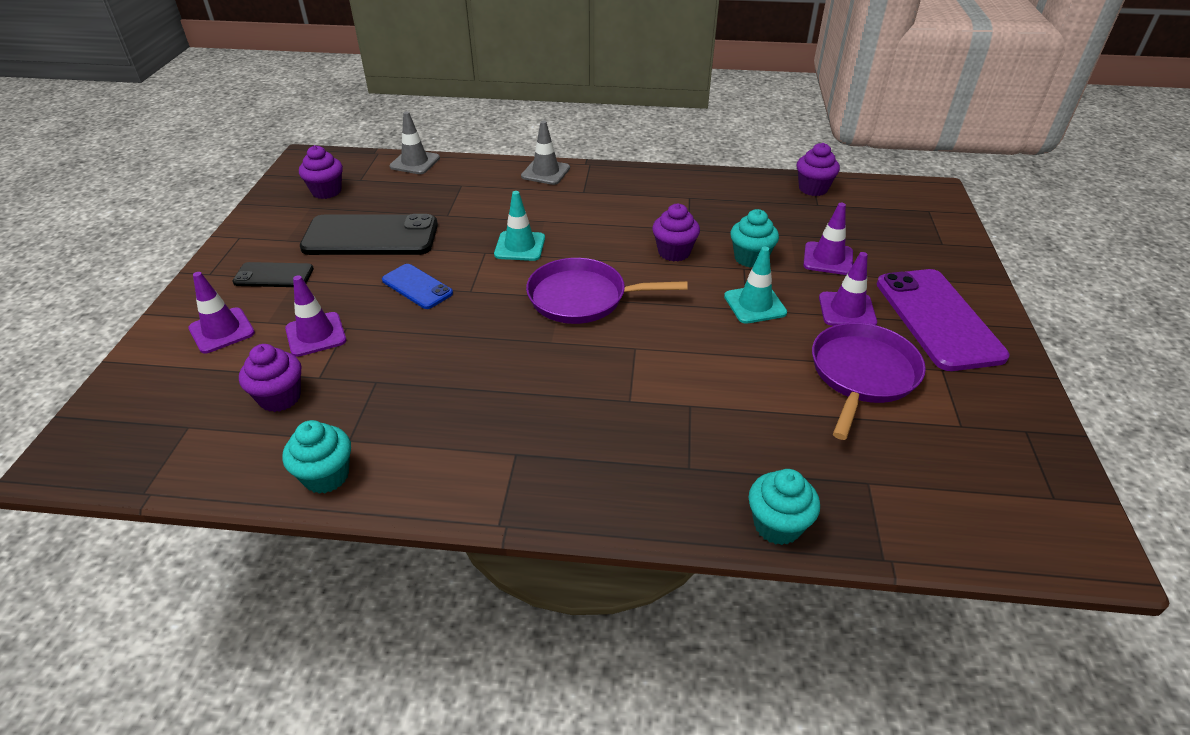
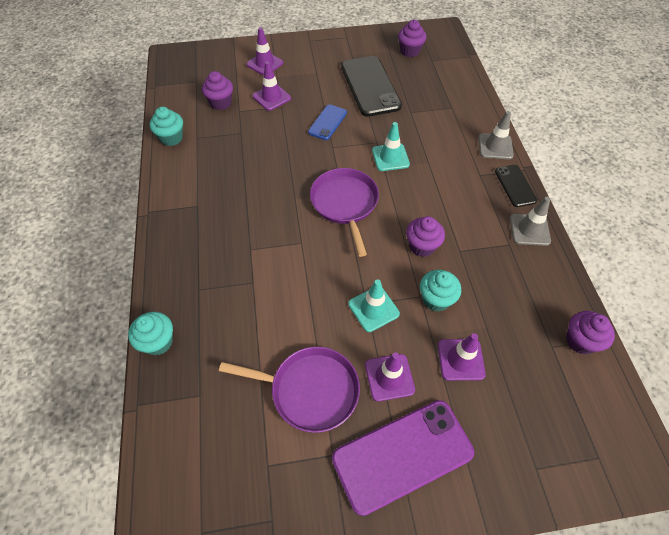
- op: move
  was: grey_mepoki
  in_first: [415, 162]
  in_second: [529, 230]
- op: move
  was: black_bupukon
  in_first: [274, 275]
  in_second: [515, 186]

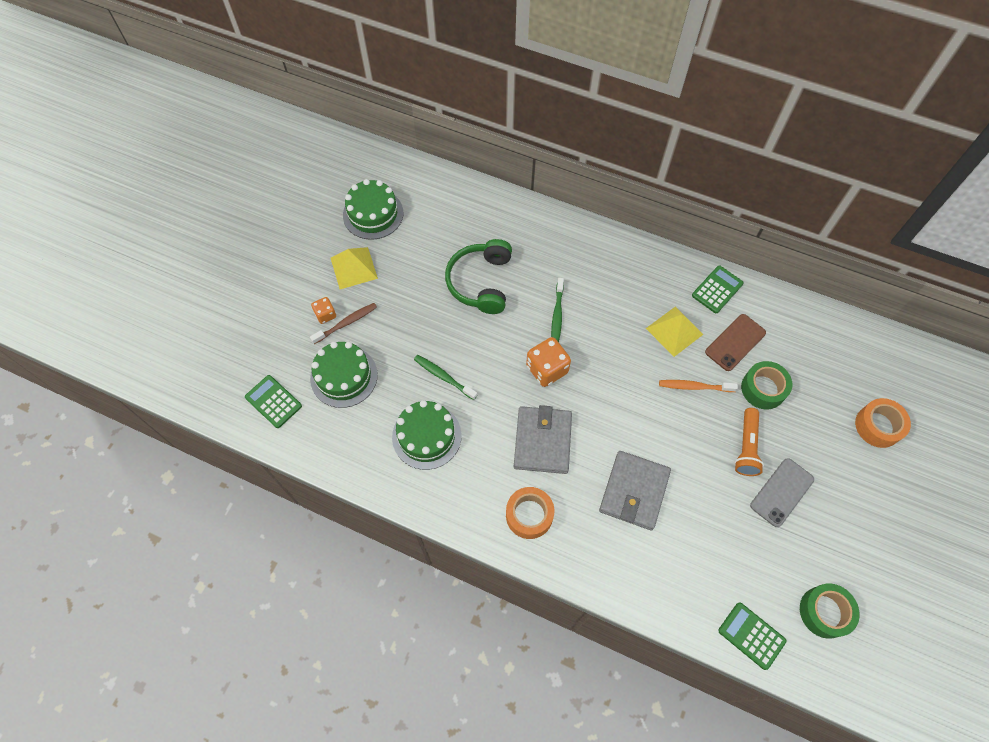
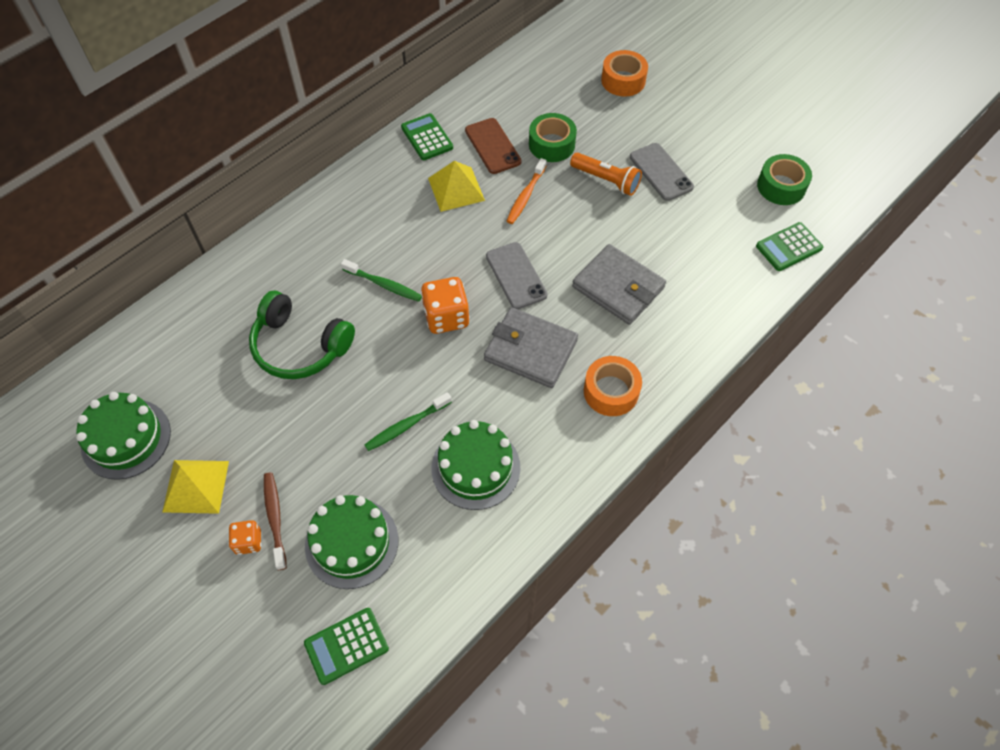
- op: insert
  now: grey_bupukon
  in_second: [516, 275]

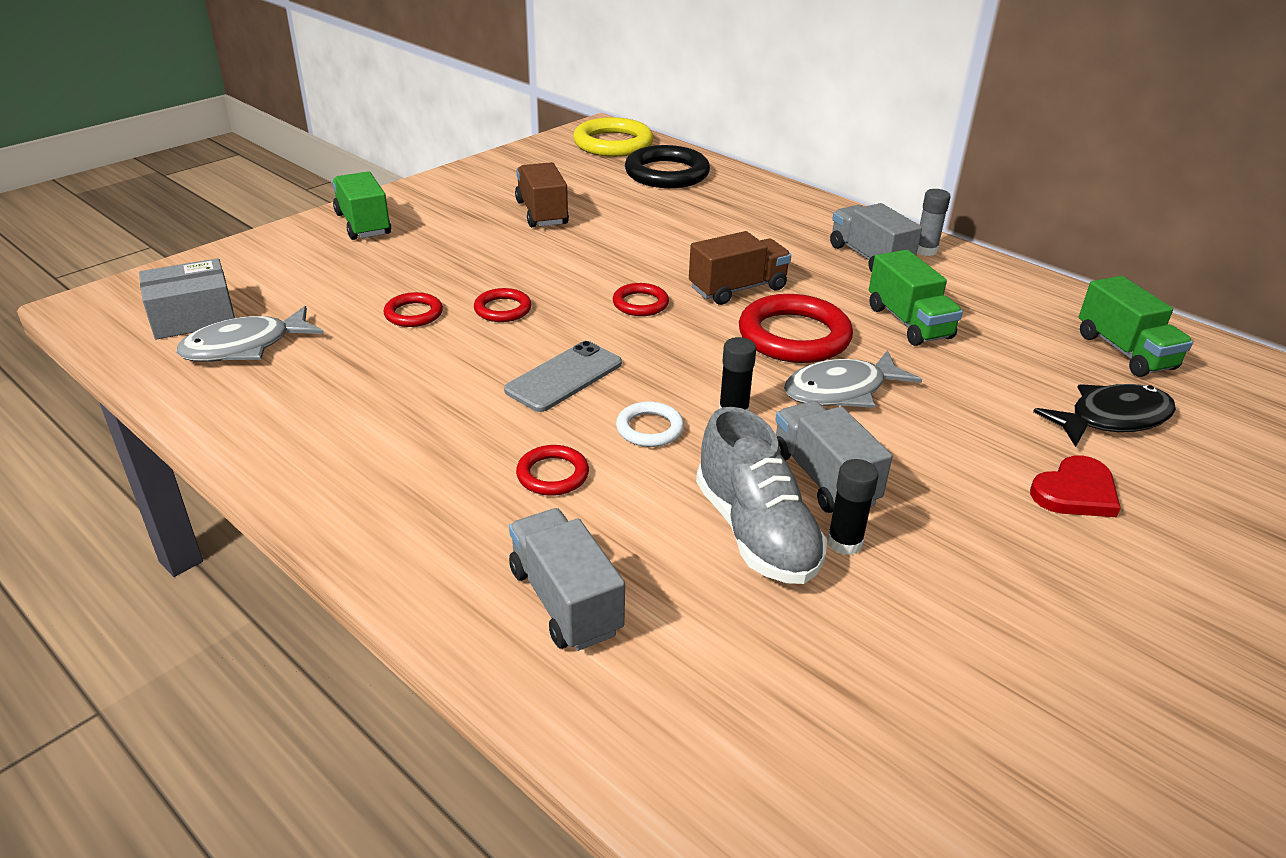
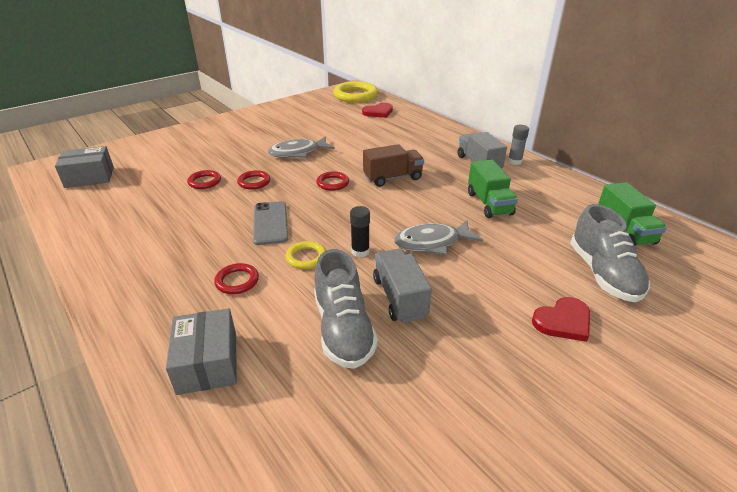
- op: replace
  was: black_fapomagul
  now: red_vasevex
  in_first: [667, 173]
  in_second: [378, 112]
- op: delete
  was: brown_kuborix
  in_first: [542, 213]
- op: delete
  was: green_kuborix
  in_first: [363, 224]
- op: delete
  was: red_fapomagul
  in_first: [794, 336]
- op: move
  was: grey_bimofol
  in_first: [245, 347]
  in_second: [298, 153]
- op: rotate
  was: grey_bupukon
  in_first: [564, 377]
  in_second: [270, 223]
  clockwise: -60
- op: replace
  was: black_bimofol
  now: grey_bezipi
  in_first: [1112, 419]
  in_second: [603, 274]
- op: recolor
  was: white_fapomagul
  now: yellow_fapomagul
  in_first: [649, 428]
  in_second: [306, 257]
- op: delete
  was: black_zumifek
  in_first: [844, 542]
- op: replace
  was: grey_kuborix
  now: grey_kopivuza
  in_first: [565, 601]
  in_second: [207, 363]

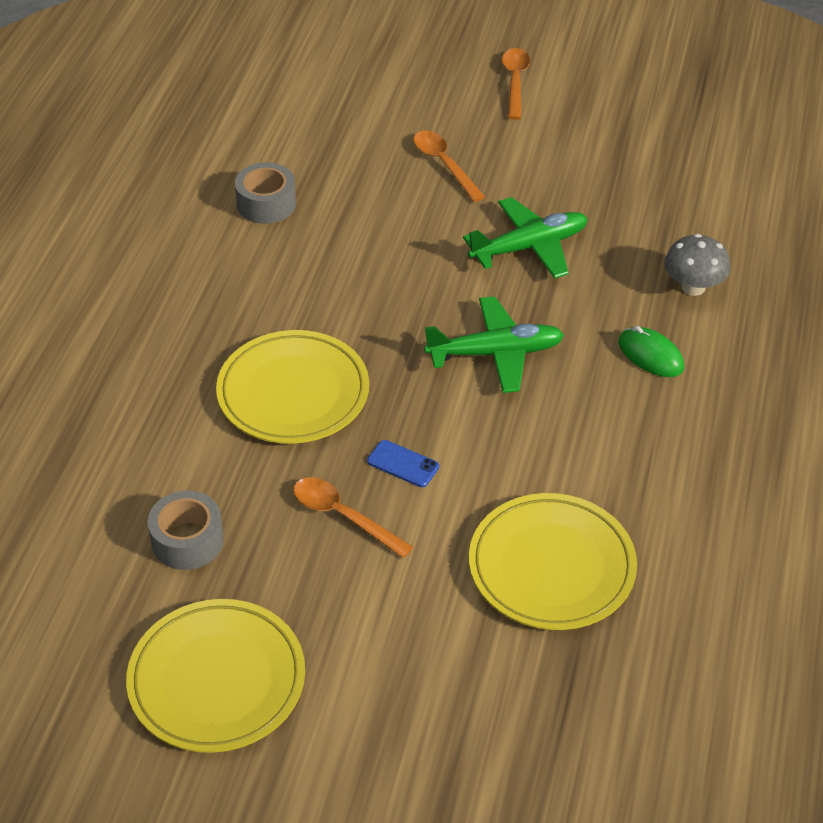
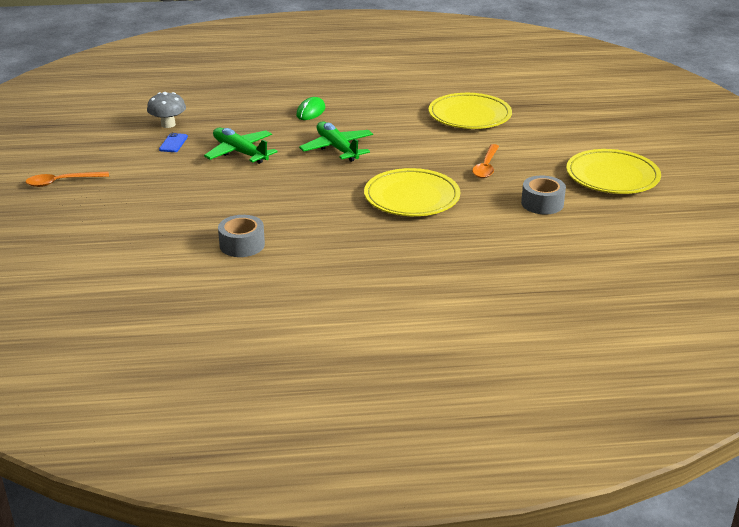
- op: delete
  was: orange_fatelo
  in_first: [444, 164]
- op: move
  was: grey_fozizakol
  in_first: [693, 287]
  in_second: [168, 124]
- op: move
  was: blue_bupukon
  in_first: [403, 464]
  in_second: [173, 143]

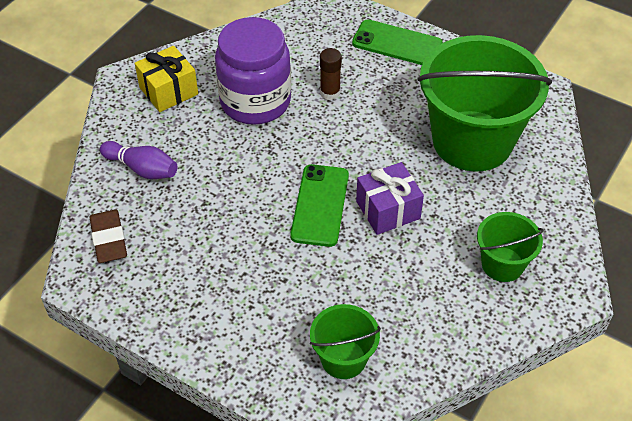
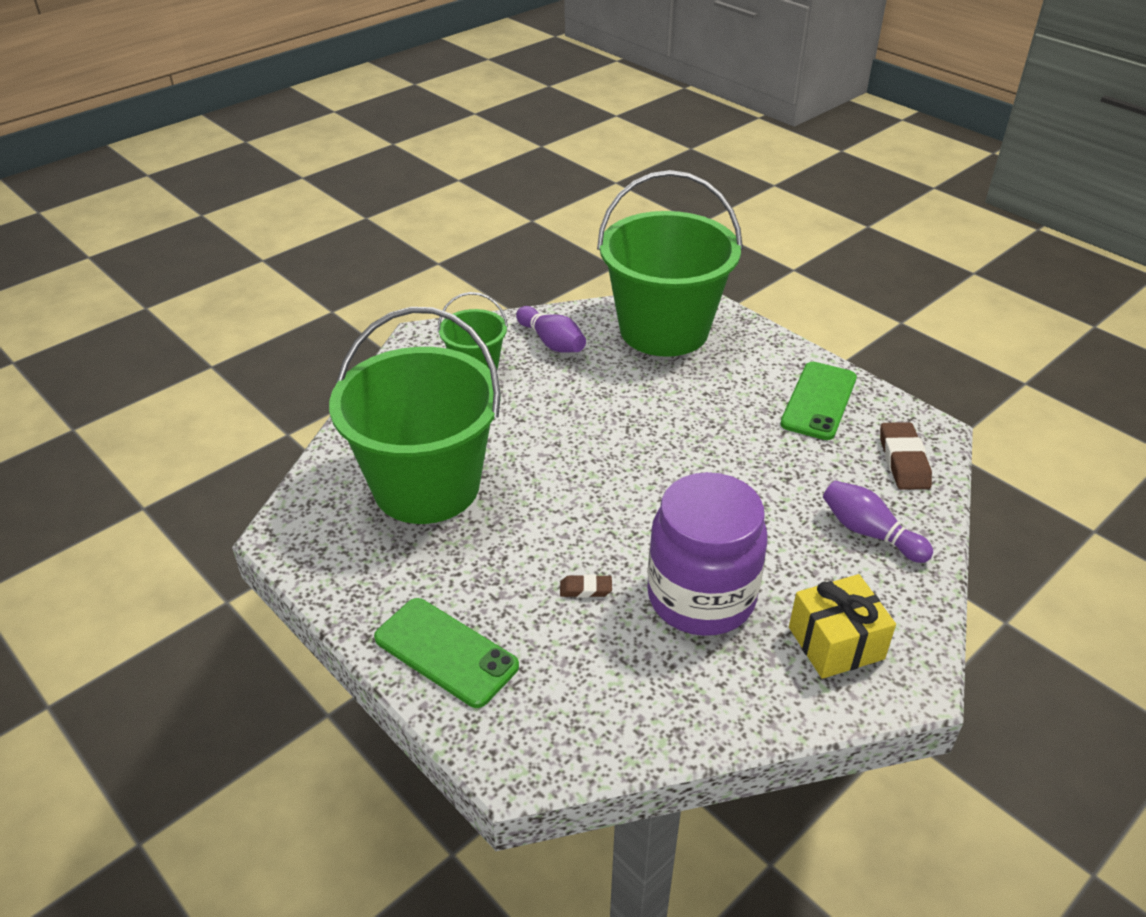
- op: replace
  was: brown_zumifek
  now: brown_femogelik
  in_first: [330, 92]
  in_second: [585, 589]
- op: delete
  was: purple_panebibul
  in_first: [388, 210]
- op: move
  was: green_bupukon
  in_first: [320, 205]
  in_second: [819, 401]
- op: resize
  was: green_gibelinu
  in_first: [343, 359]
  in_second: [664, 330]
  ratio: 2.1
- op: insert
  now: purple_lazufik
  in_second: [551, 342]

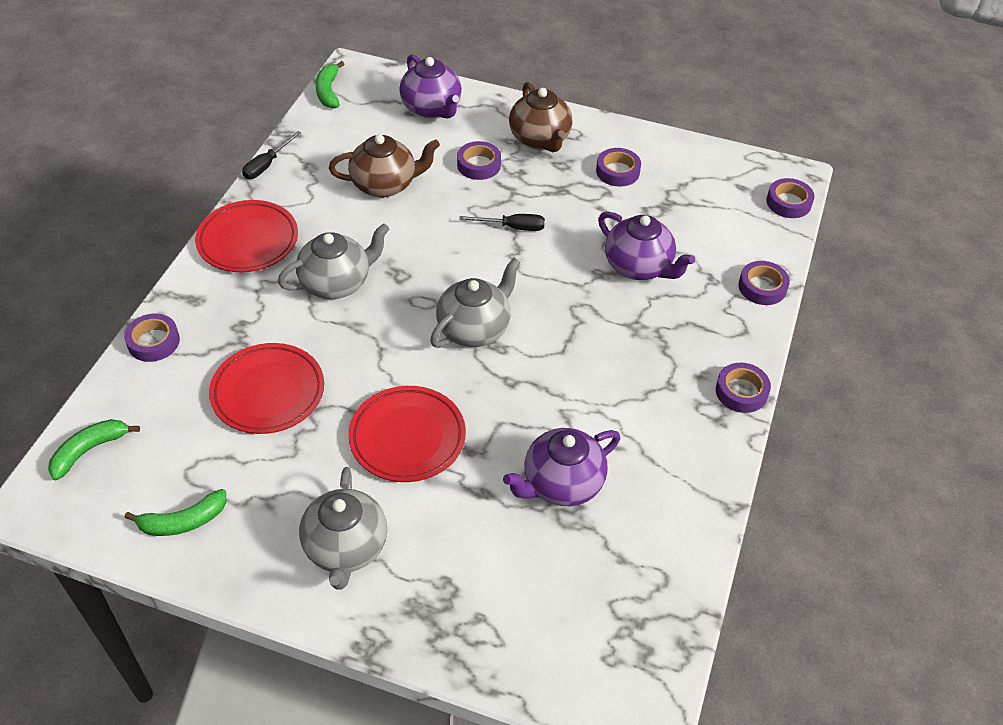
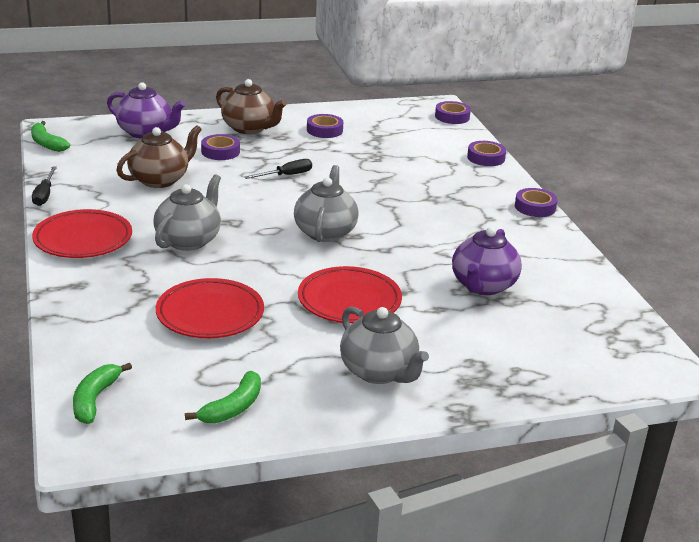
- op: delete
  was: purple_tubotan
  in_first: [639, 267]
- op: delete
  was: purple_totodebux
  in_first: [153, 342]

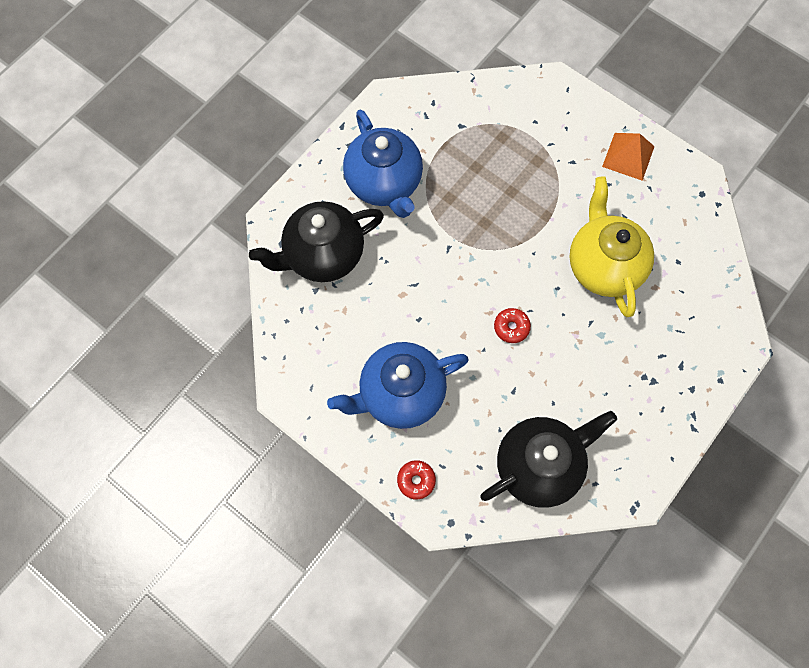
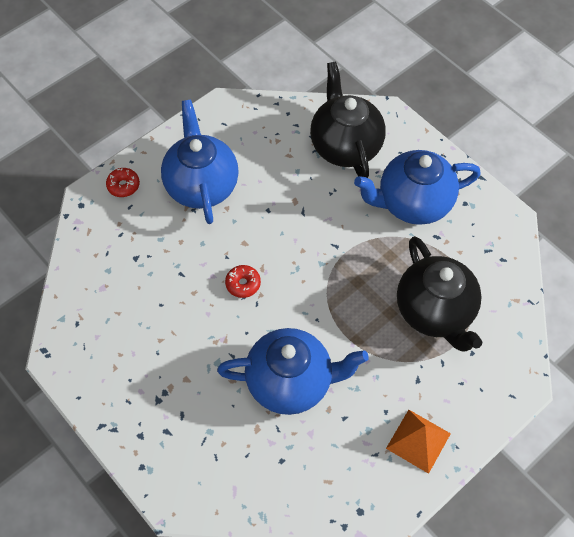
- op: recolor
  was: yellow_tubotan
  now: blue_tubotan
  in_first: [603, 266]
  in_second: [291, 382]
- op: move
  was: black_tubotan
  in_first: [539, 466]
  in_second: [435, 312]

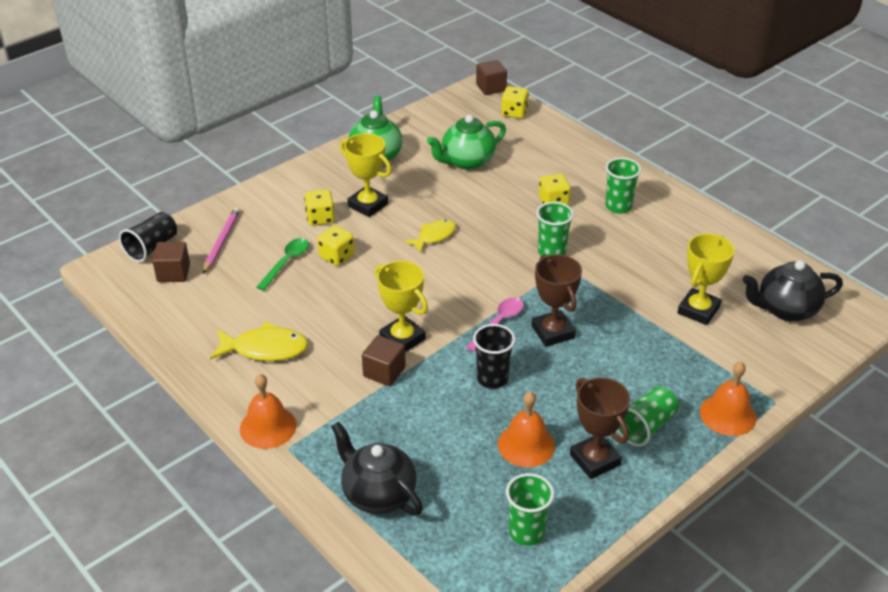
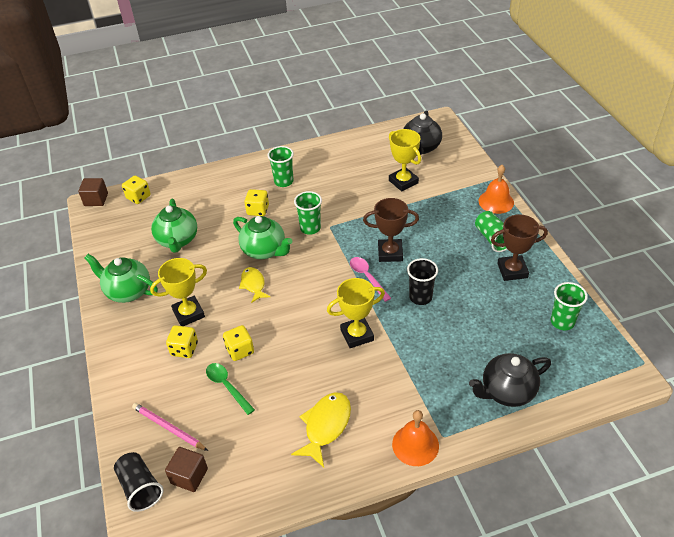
- op: delete
  was: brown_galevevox
  in_first: [384, 372]
- op: delete
  was: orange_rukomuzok
  in_first: [526, 445]
- op: insert
  now: green_tubotan
  in_second: [264, 250]

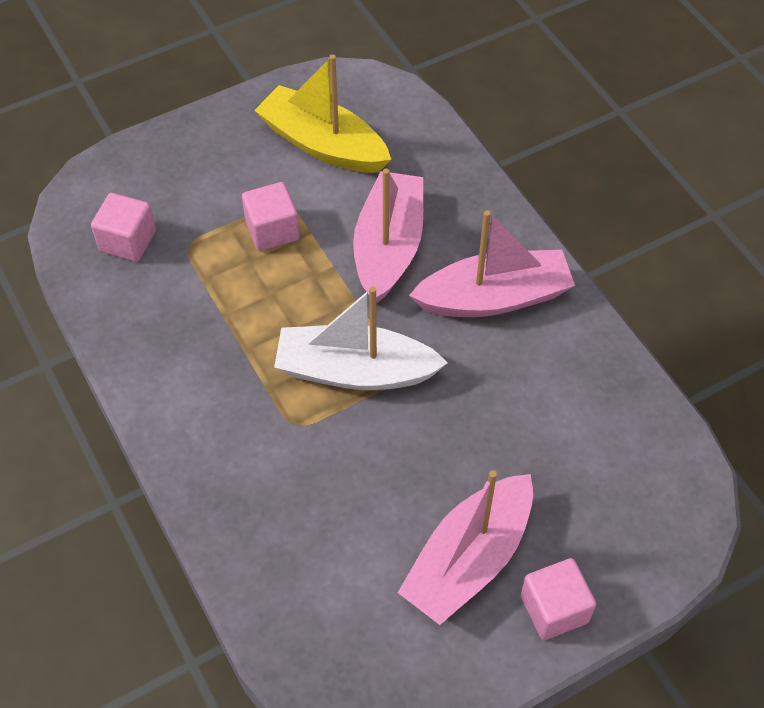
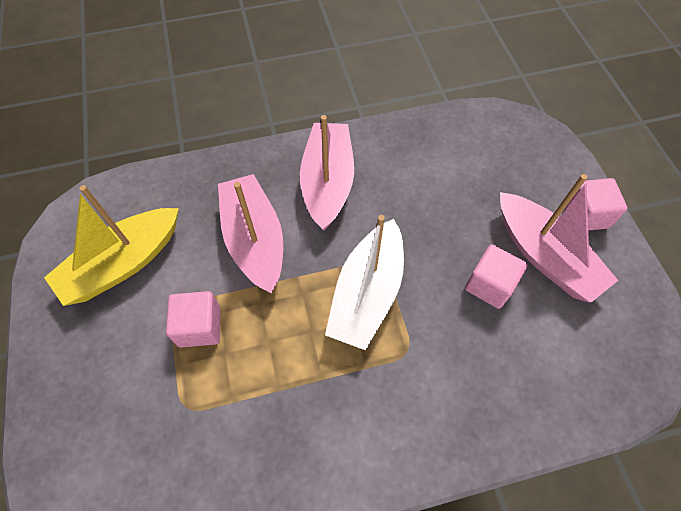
- op: rotate
  was: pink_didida
  in_first: [388, 247]
  in_second: [254, 240]
  clockwise: 45
- op: move
  was: pink_galevevox
  in_first: [128, 241]
  in_second: [489, 285]

